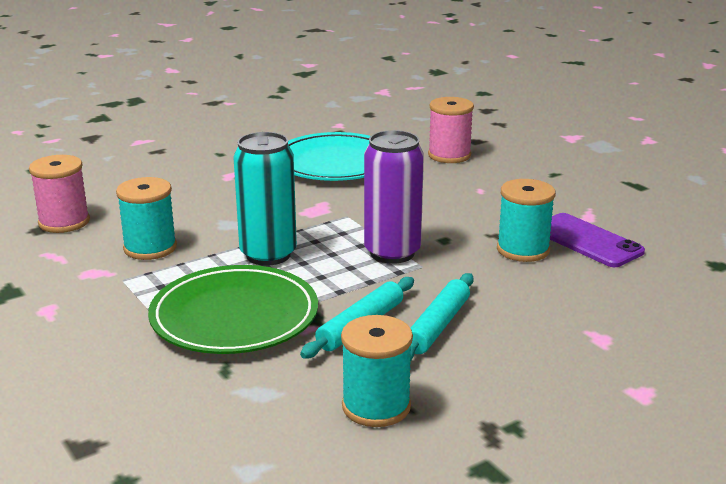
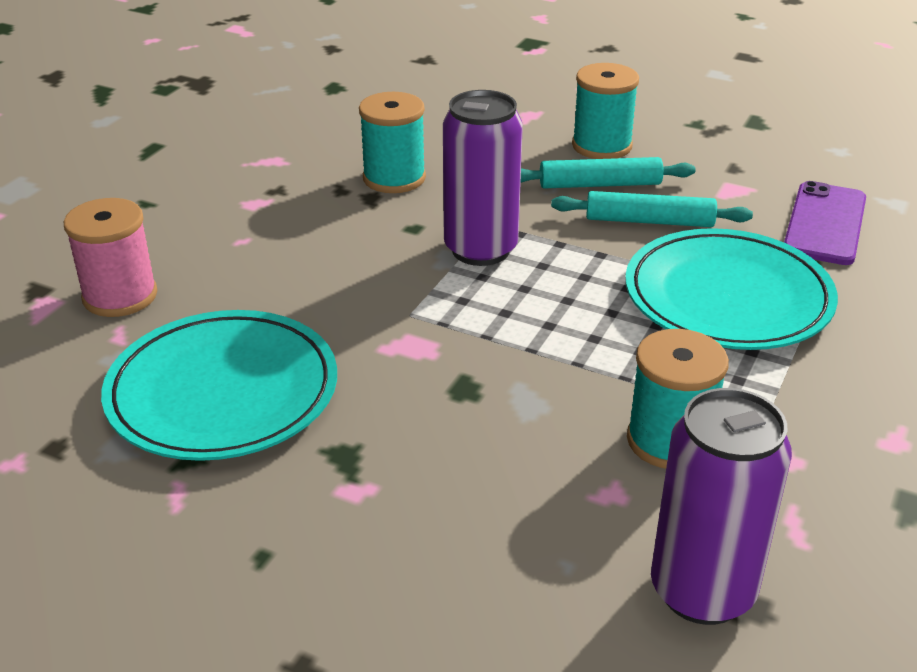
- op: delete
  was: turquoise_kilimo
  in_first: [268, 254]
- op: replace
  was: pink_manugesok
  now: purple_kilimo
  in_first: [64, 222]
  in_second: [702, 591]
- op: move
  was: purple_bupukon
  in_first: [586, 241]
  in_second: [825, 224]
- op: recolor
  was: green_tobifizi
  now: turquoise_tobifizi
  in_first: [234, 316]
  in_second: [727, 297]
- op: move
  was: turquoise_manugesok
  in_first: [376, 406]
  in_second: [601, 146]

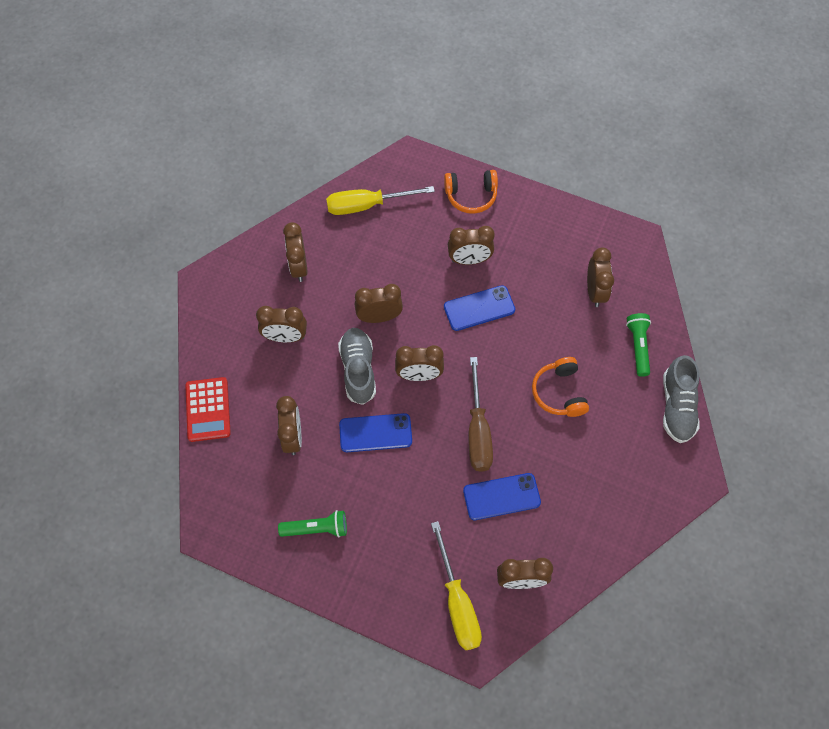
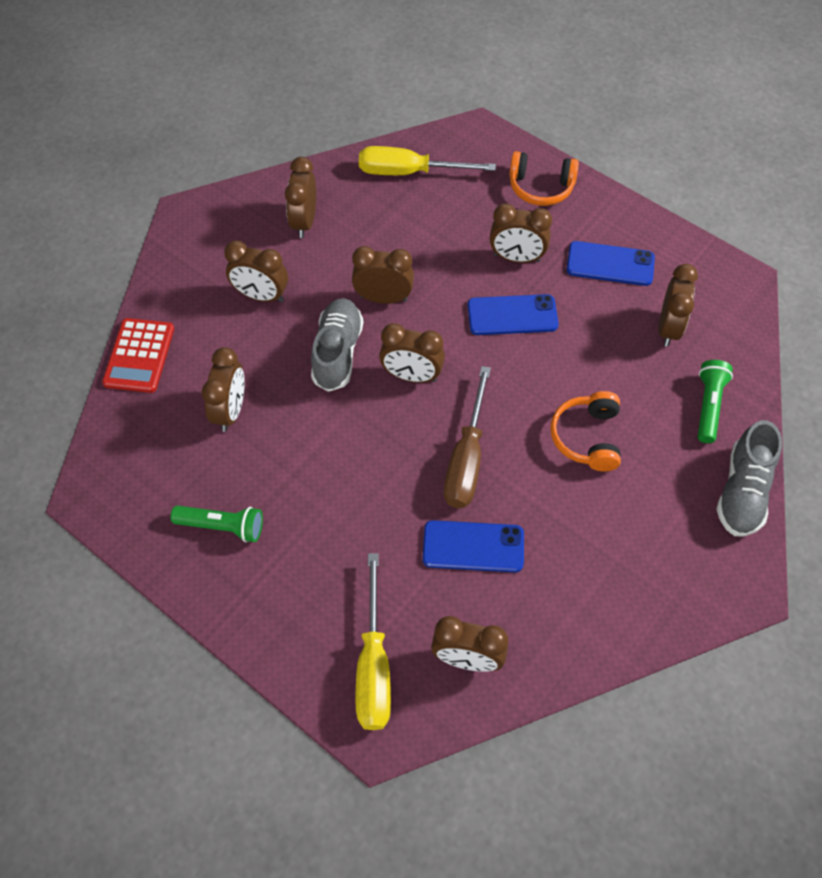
- op: move
  was: blue_bupukon
  in_first: [375, 433]
  in_second: [610, 264]

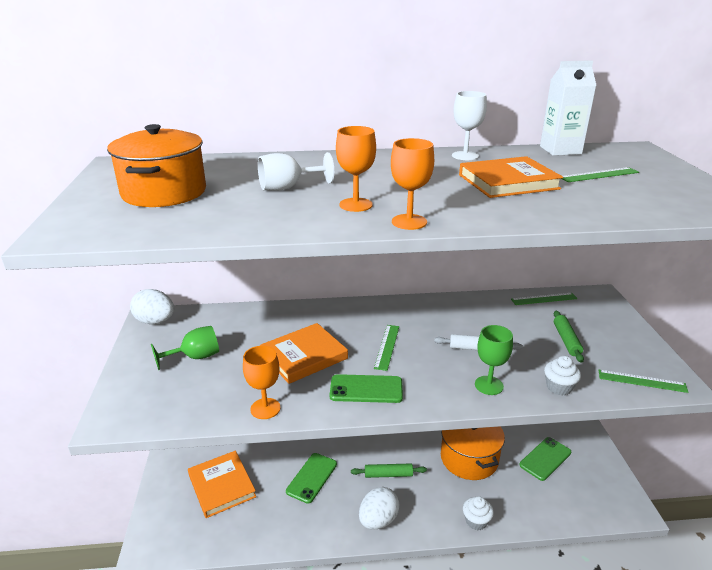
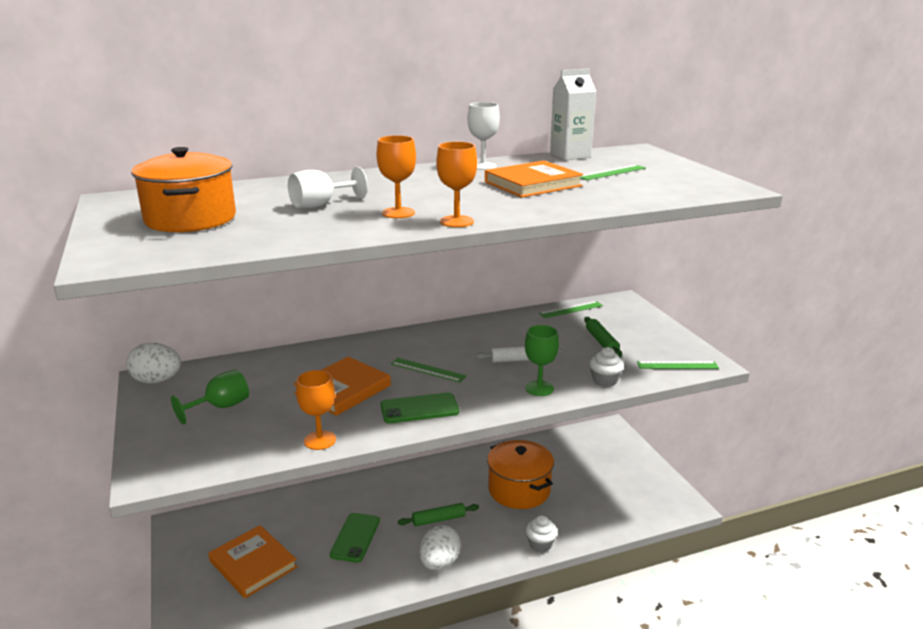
- op: rotate
  was: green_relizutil
  in_first: [387, 346]
  in_second: [427, 370]
  clockwise: -60
- op: delete
  was: green_bupukon
  in_first: [545, 459]

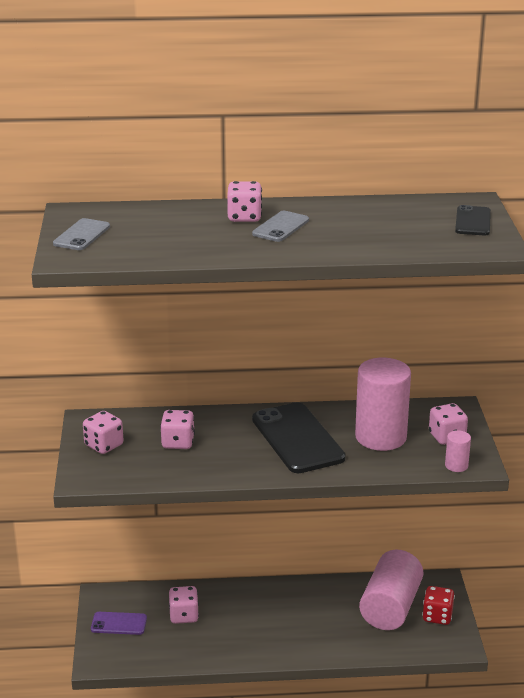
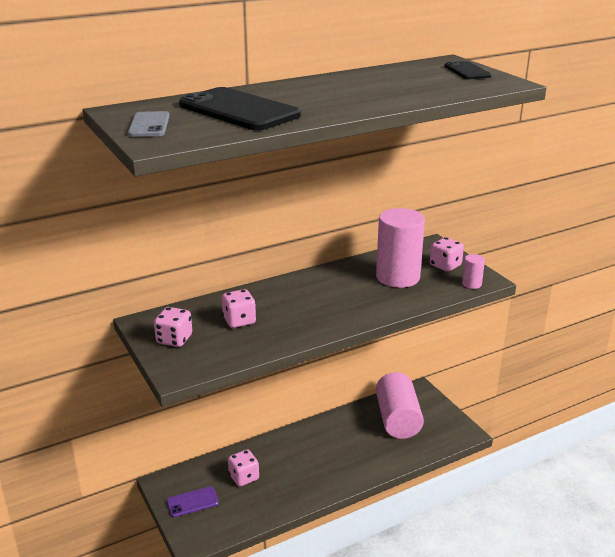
- op: delete
  was: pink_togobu
  in_first: [244, 217]
- op: delete
  was: grey_bupukon
  in_first: [280, 227]
- op: move
  was: black_bupukon
  in_first: [297, 438]
  in_second: [238, 110]
- op: delete
  was: red_togobu
  in_first: [437, 616]

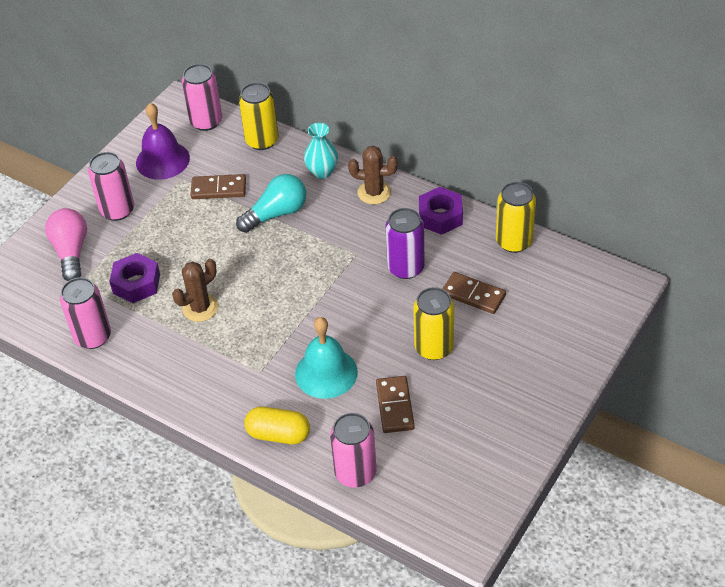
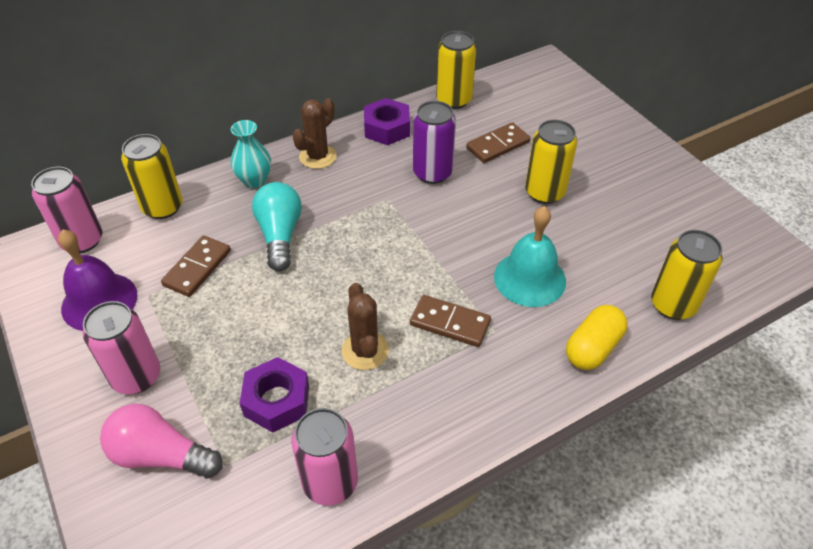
- op: move
  was: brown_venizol
  in_first: [395, 406]
  in_second: [450, 323]
- op: recolor
  was: pink_kilimo
  now: yellow_kilimo
  in_first: [355, 473]
  in_second: [673, 305]

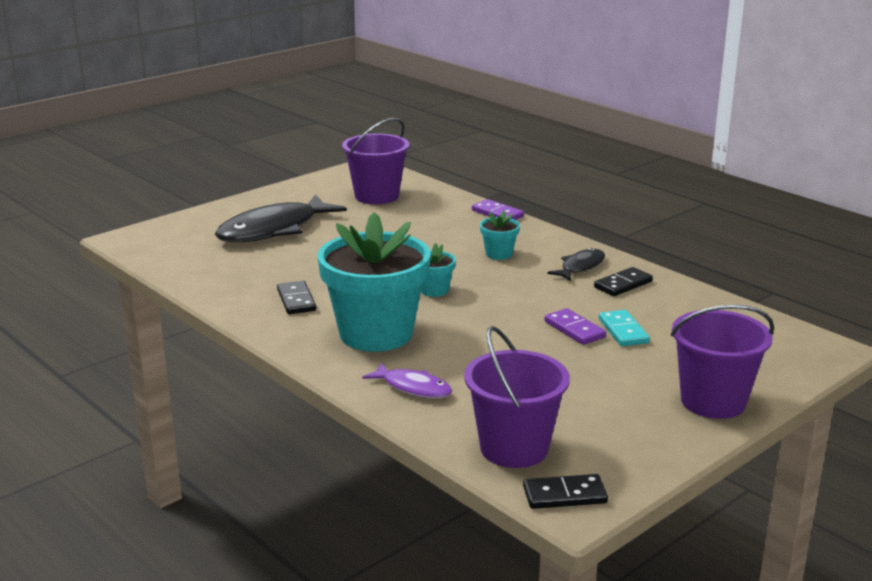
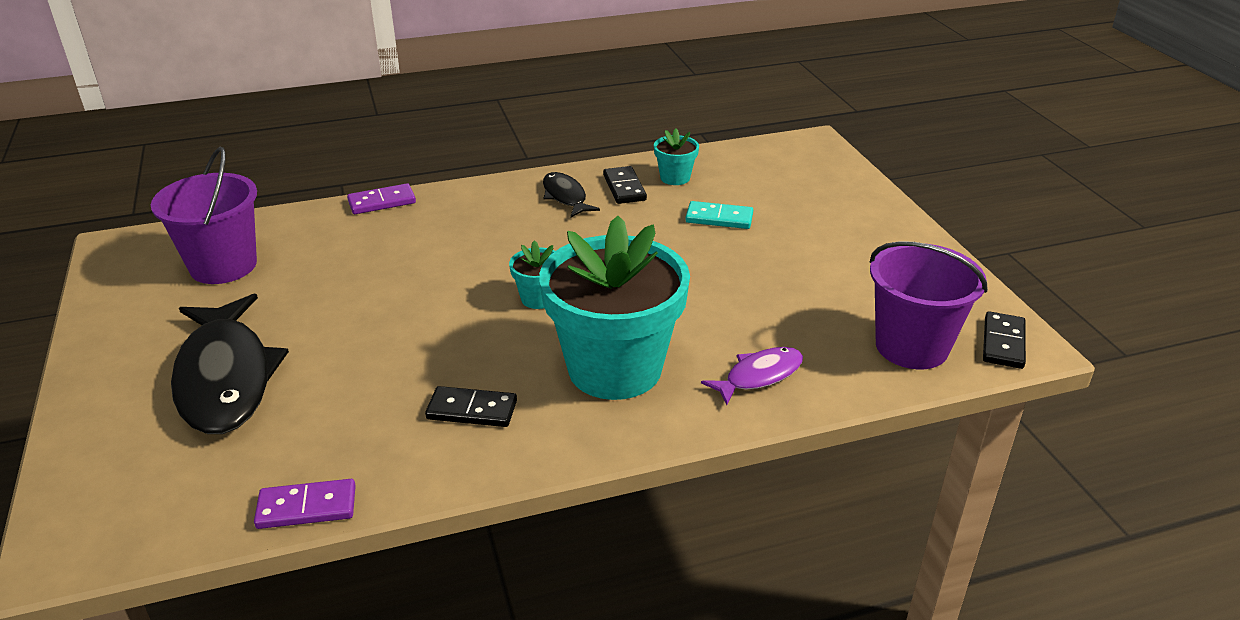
- op: move
  was: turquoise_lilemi
  in_first: [499, 254]
  in_second: [675, 178]
- op: delete
  was: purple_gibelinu
  in_first: [713, 401]
- op: move
  was: purple_venizol
  in_first: [574, 329]
  in_second: [306, 507]

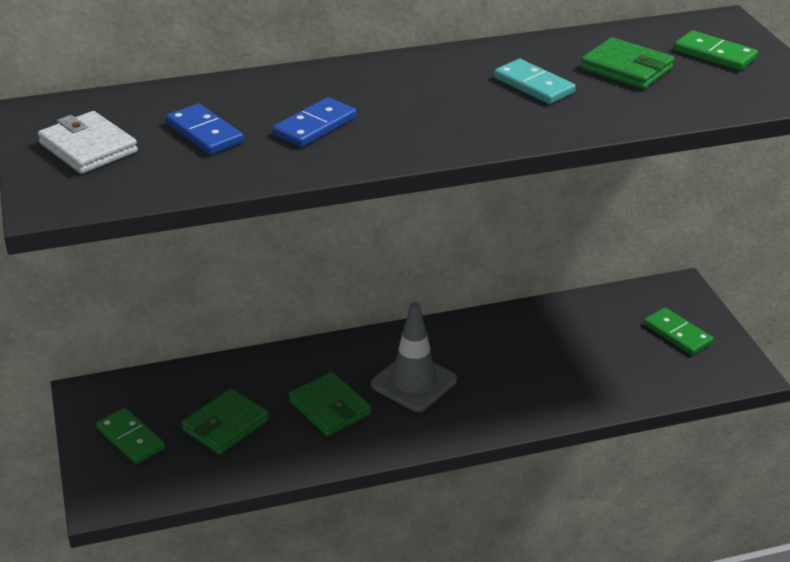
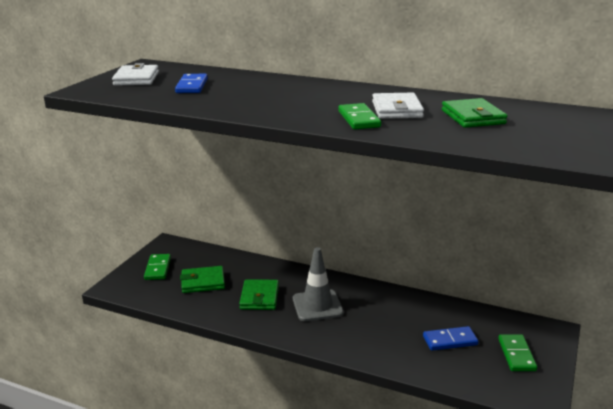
- op: move
  was: green_venizol
  in_first: [714, 54]
  in_second: [358, 119]
- op: replace
  was: turquoise_venizol
  now: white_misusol
  in_first: [534, 85]
  in_second: [396, 110]
- op: move
  was: blue_venizol
  in_first: [315, 126]
  in_second: [450, 340]

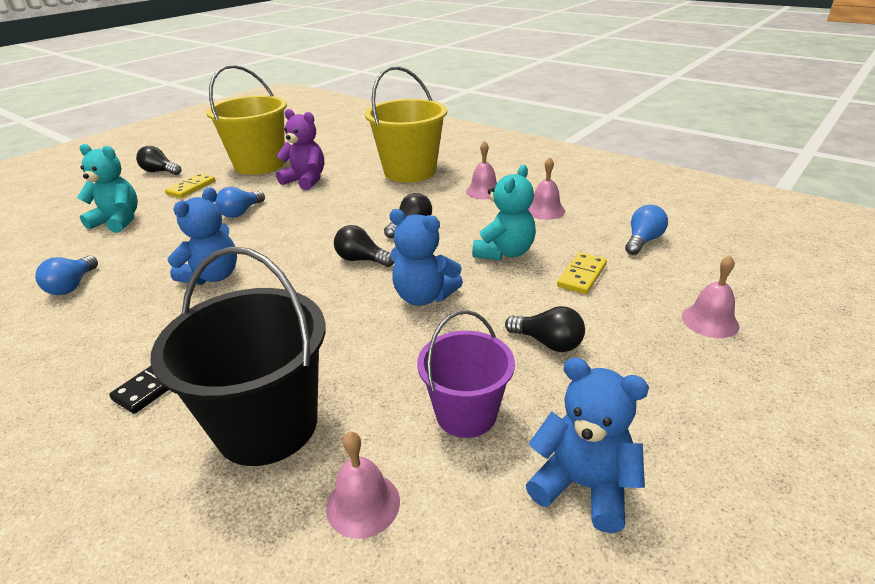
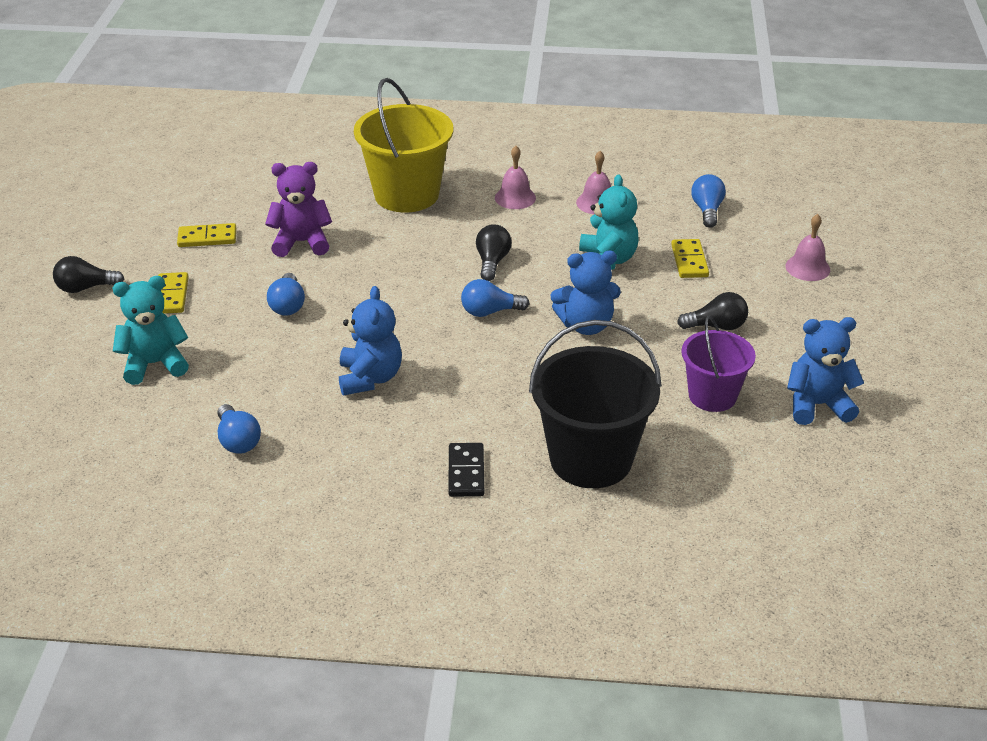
- op: replace
  was: yellow_gibelinu
  now: yellow_venizol
  in_first: [260, 164]
  in_second: [207, 238]
- op: recolor
  was: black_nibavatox
  now: blue_nibavatox
  in_first: [362, 260]
  in_second: [490, 312]
- op: delete
  was: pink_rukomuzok
  in_first: [363, 504]

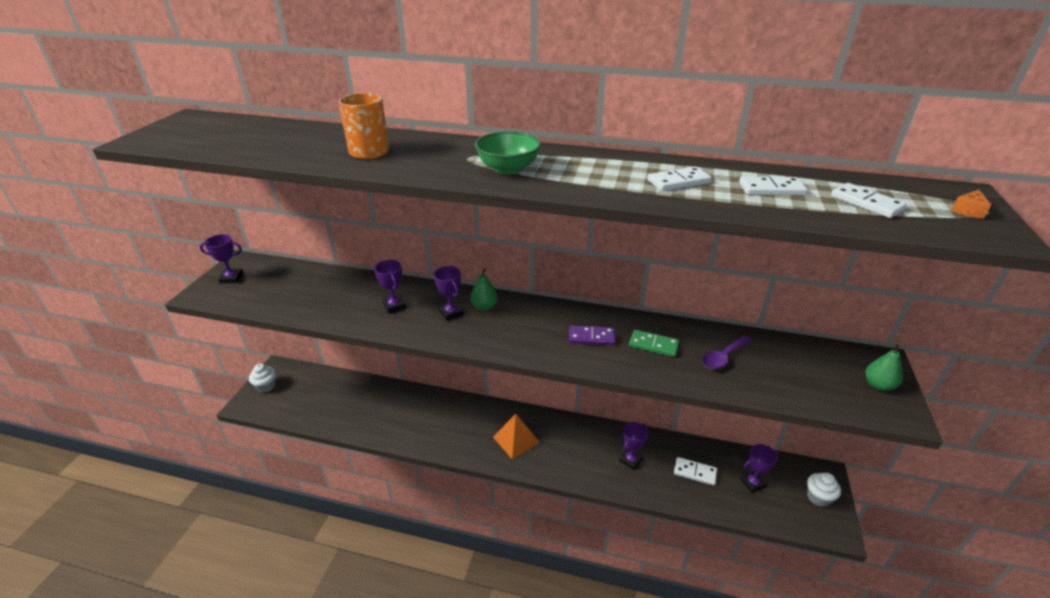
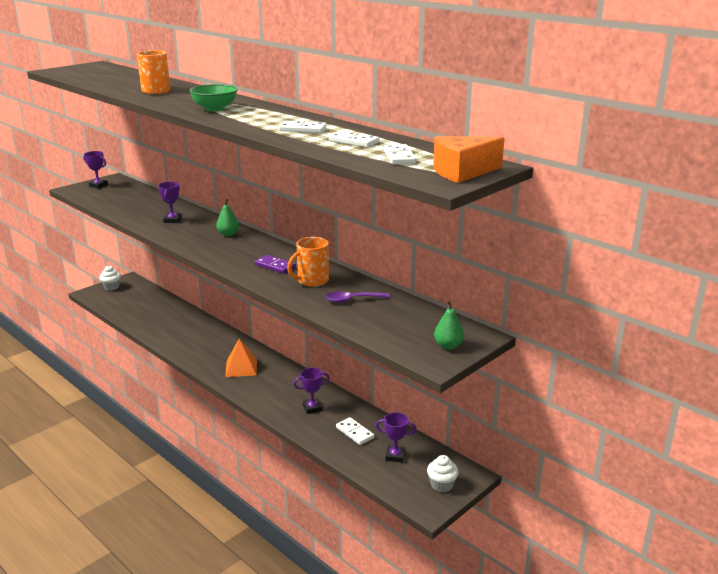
- op: resize
  was: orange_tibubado
  in_first: [968, 211]
  in_second: [462, 172]
  ratio: 2.4
- op: delete
  was: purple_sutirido
  in_first: [451, 313]
- op: replace
  was: green_venizol
  now: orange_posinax
  in_first: [653, 345]
  in_second: [312, 281]

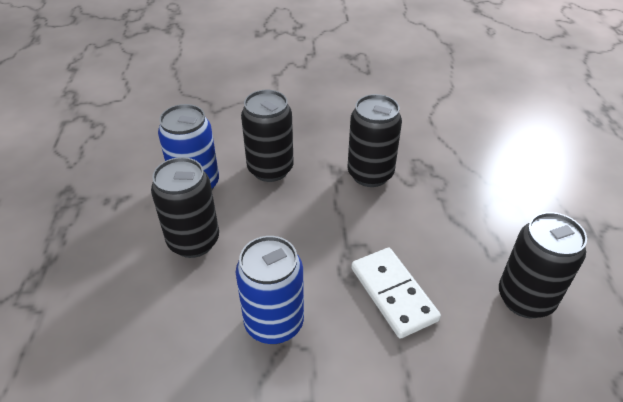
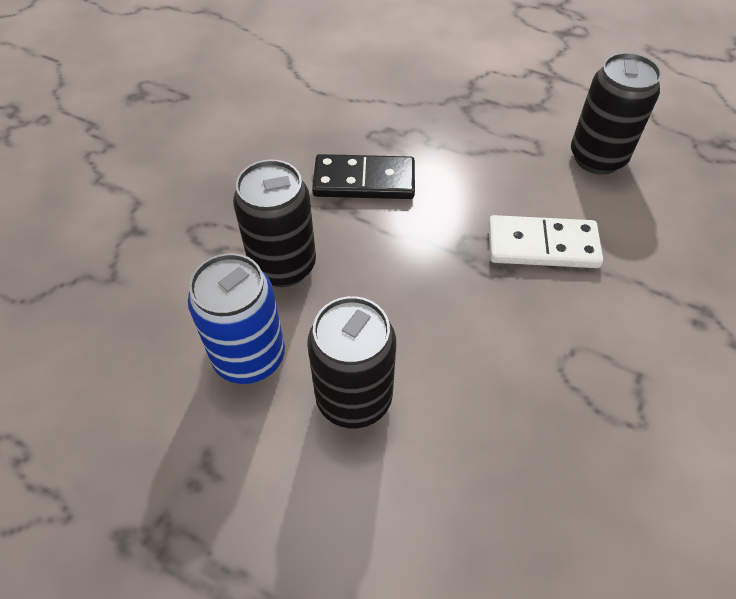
- op: replace
  was: black_kilimo
  now: black_venizol
  in_first: [370, 174]
  in_second: [364, 181]
- op: delete
  was: blue_kilimo
  in_first: [274, 323]

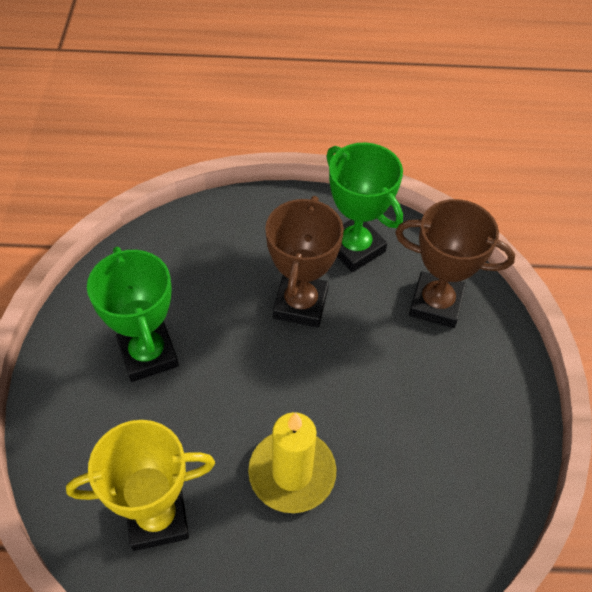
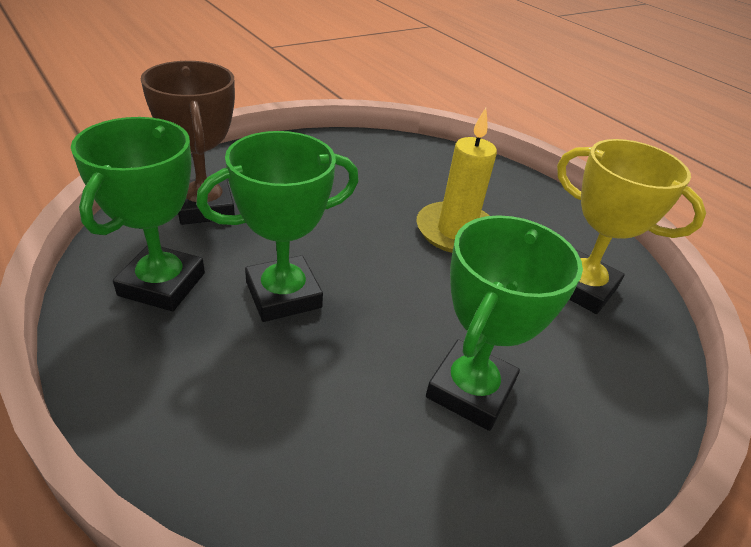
- op: recolor
  was: brown_sutirido
  now: green_sutirido
  in_first: [300, 304]
  in_second: [283, 295]

